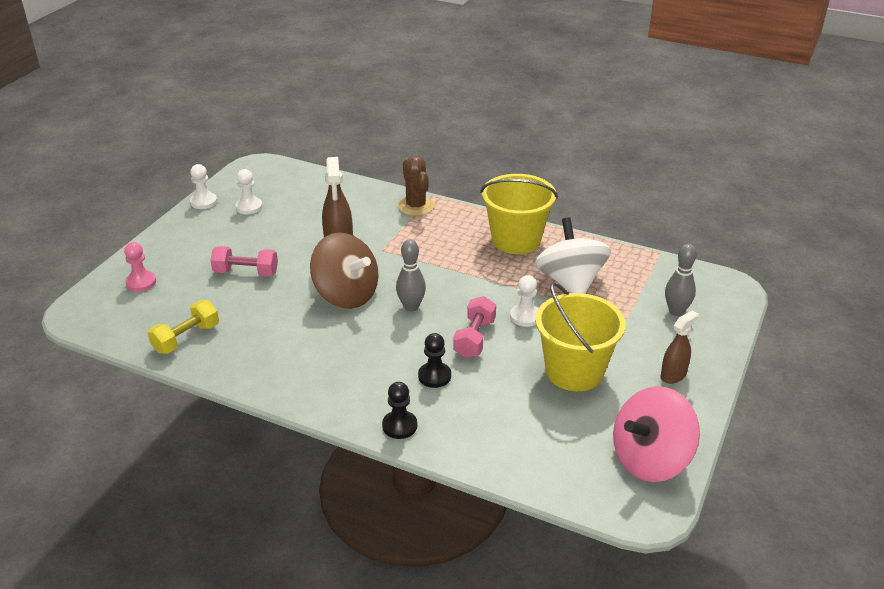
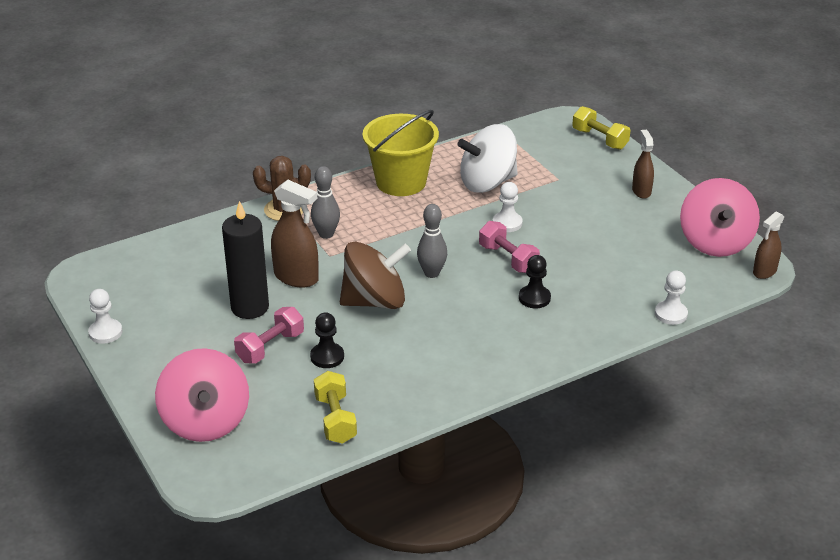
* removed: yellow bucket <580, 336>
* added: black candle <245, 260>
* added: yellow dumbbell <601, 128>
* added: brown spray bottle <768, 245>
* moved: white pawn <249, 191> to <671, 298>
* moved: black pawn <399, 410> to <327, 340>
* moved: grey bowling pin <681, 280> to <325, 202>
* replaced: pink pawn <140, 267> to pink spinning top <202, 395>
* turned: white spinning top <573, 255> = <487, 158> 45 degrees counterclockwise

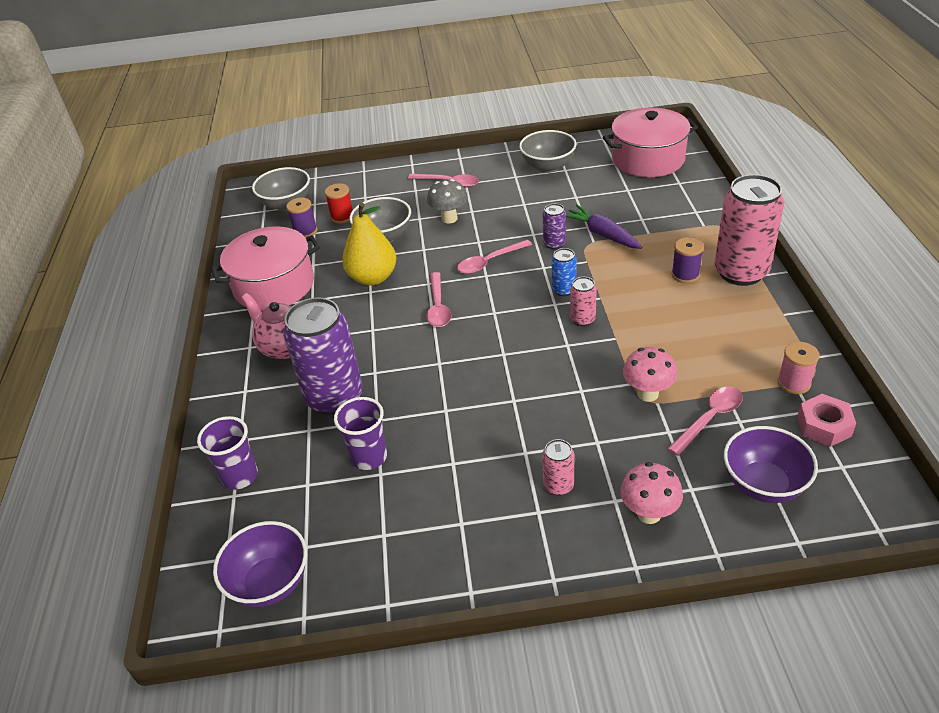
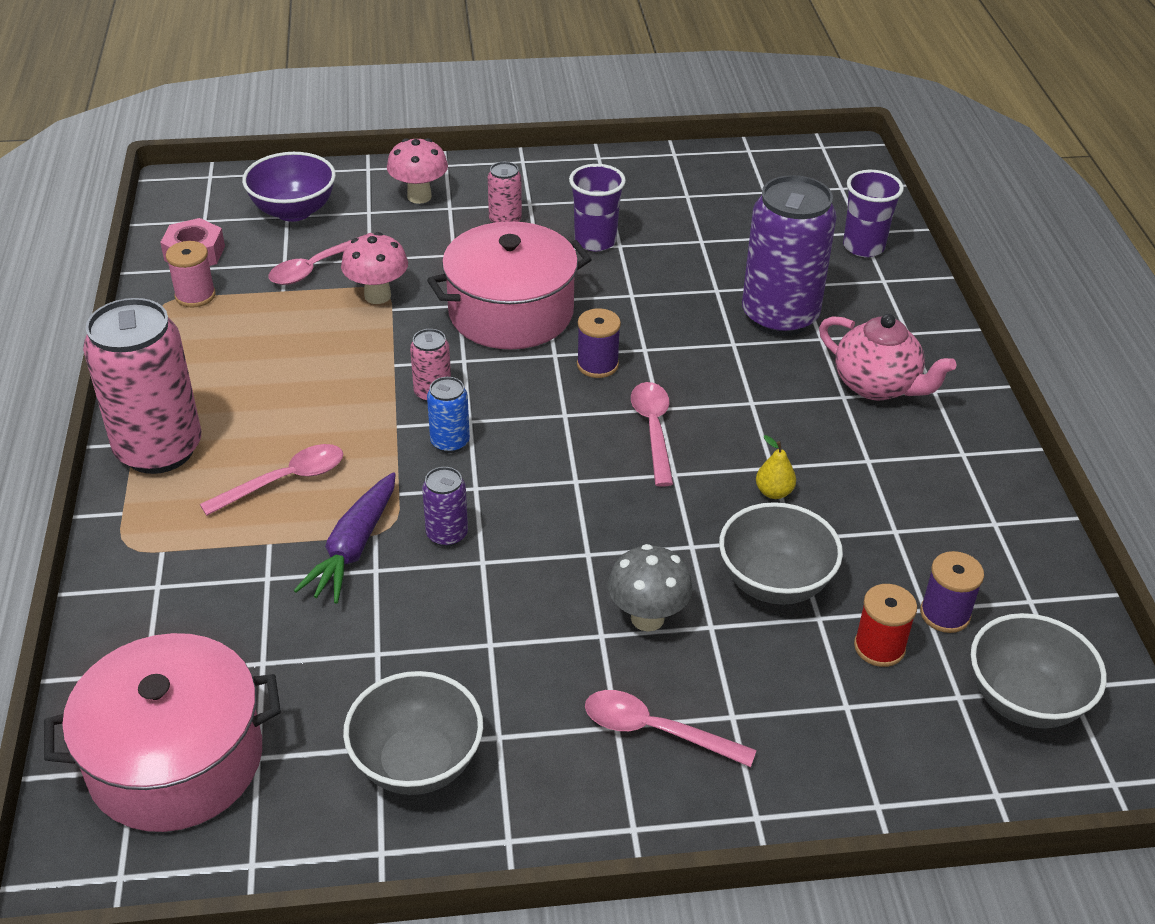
* removed: purple bowl <260, 564>
* moved: pink pot <265, 268> to <509, 285>
* moved: purple cup <360, 433> to <597, 207>
* moved: pink spoon <494, 256> to <271, 480>
* moved: purple spool <688, 260> to <599, 343>
* turned: purple carrot <604, 227> = <345, 538> 60 degrees clockwise
* resized: yellow pear <369, 244> = <776, 467> x0.43

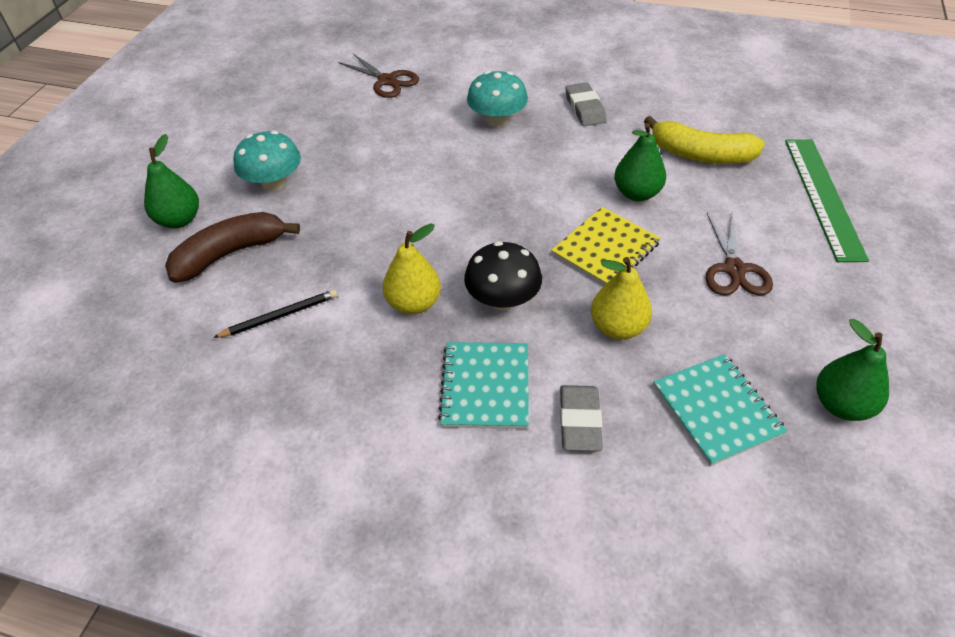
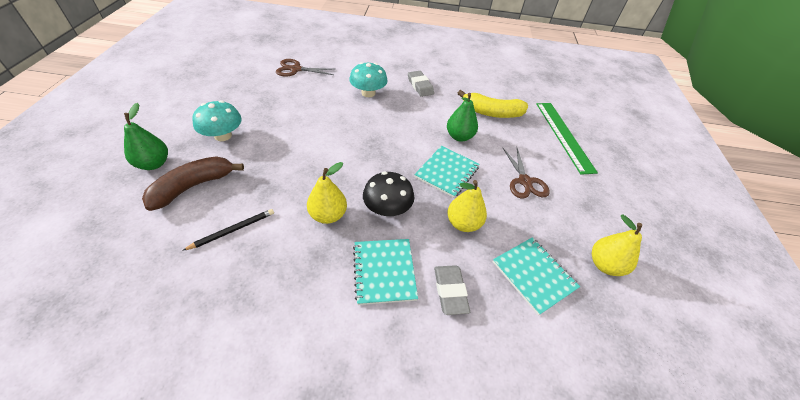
* recoloured: yellow notebook <606, 246> to turquoise notebook <447, 172>
* recoloured: green pear <852, 370> to yellow pear <617, 245>
* turned: brown scissors <378, 76> = <305, 68> 150 degrees clockwise

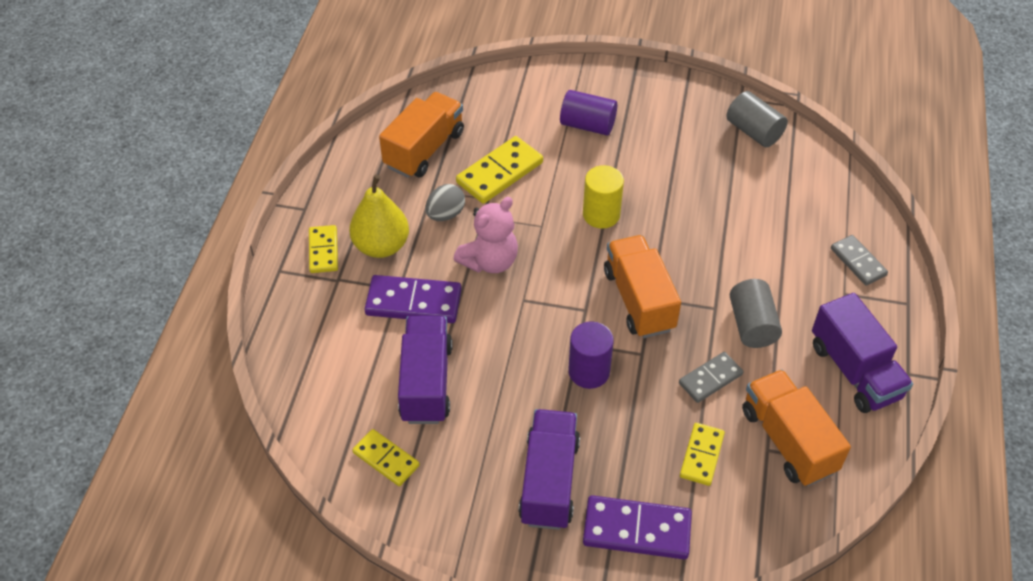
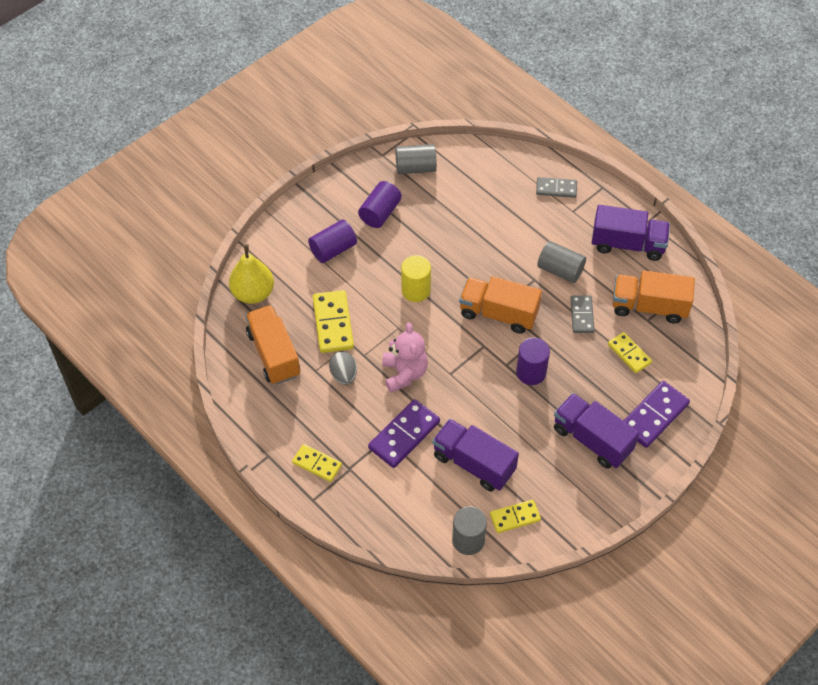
* added: purple cylinder <380, 204>
* added: grey cylinder <469, 530>
* moved: yellow pear <379, 216> to <251, 274>

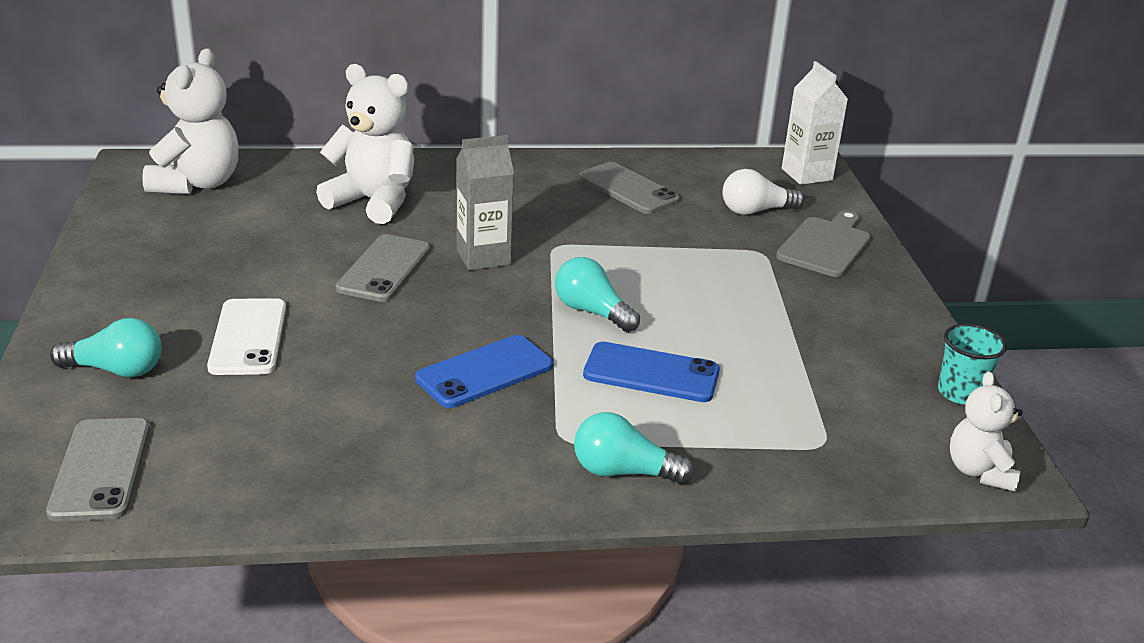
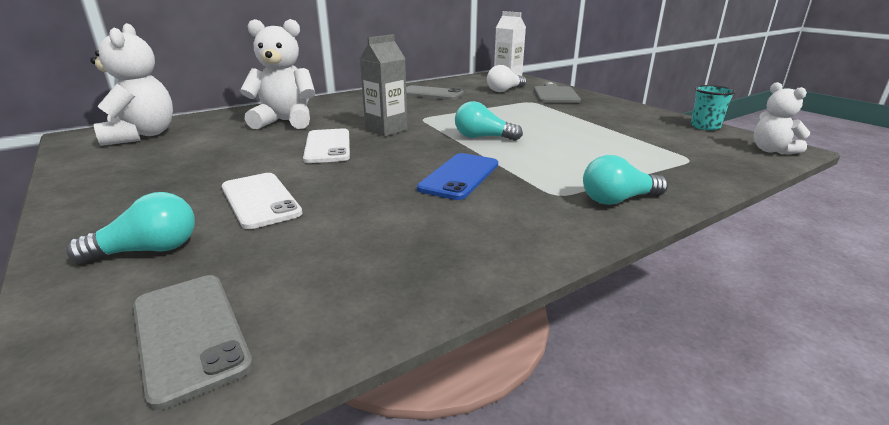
* removed: blue phone <651, 371>
* recoloured: grey phone <383, 268> to white phone <326, 145>

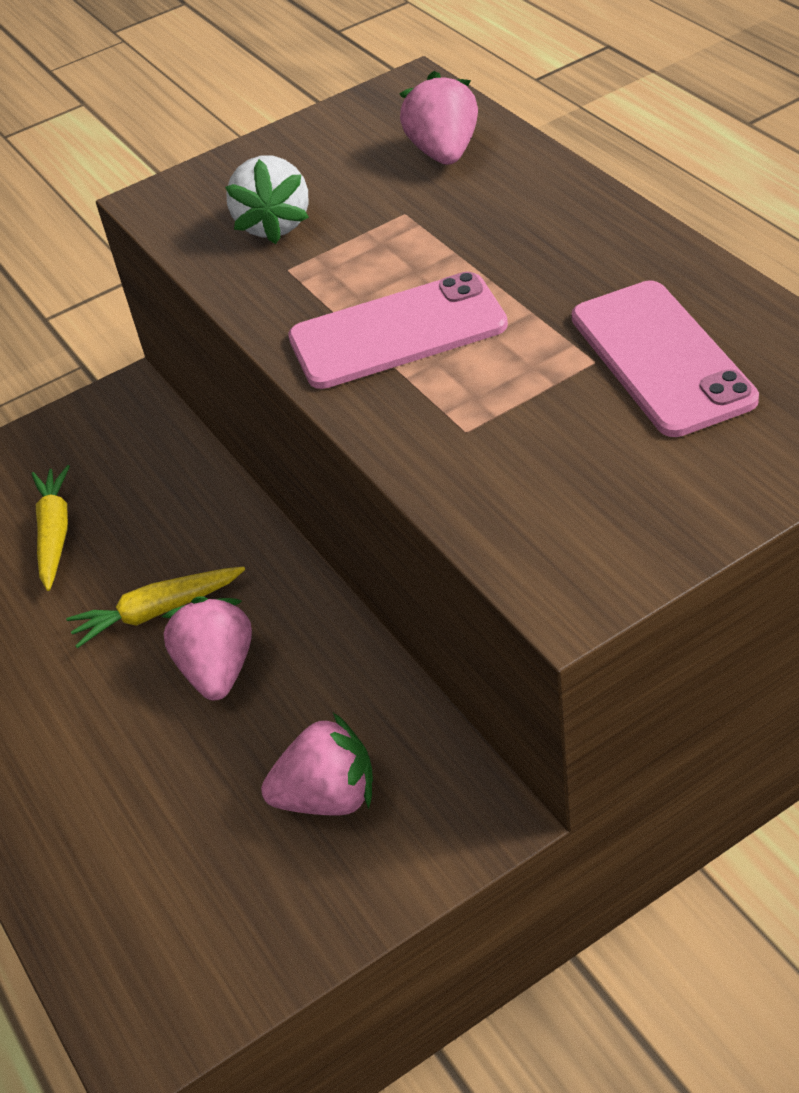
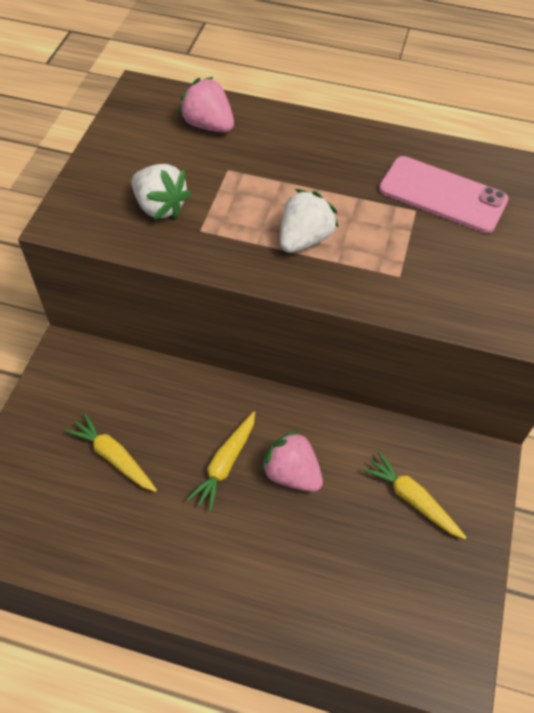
* replaced: pink strawberry <317, 764> to yellow carrot <414, 495>
* replaced: pink phone <398, 330> to white strawberry <309, 221>

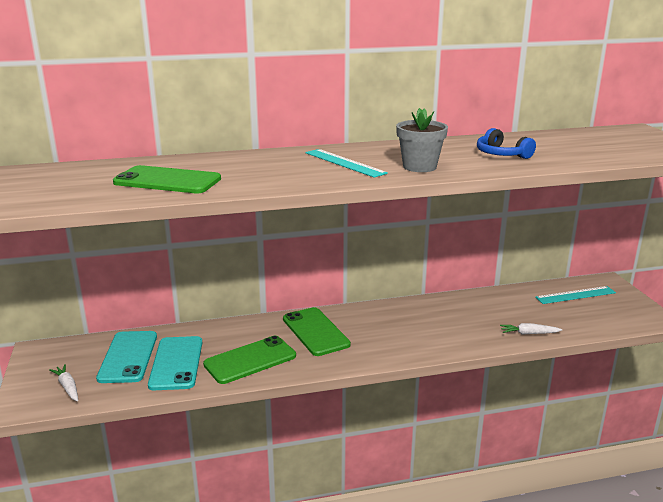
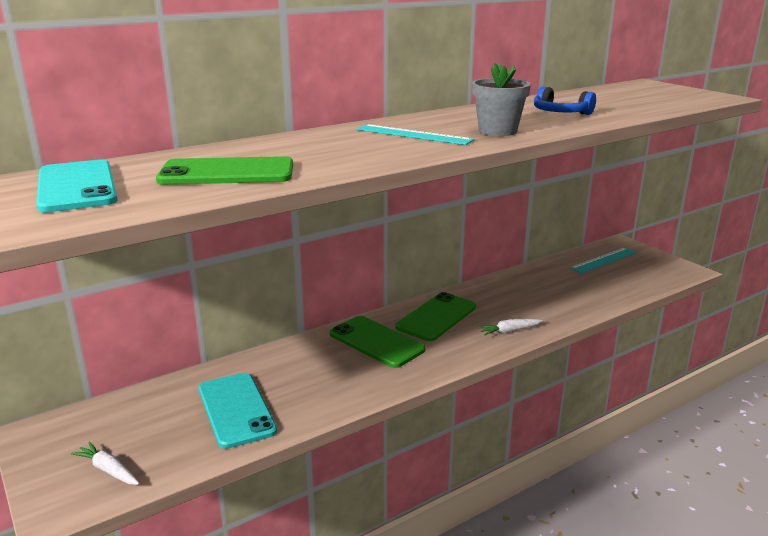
* moved: turquoise phone <126, 357> to <76, 185>
* moved: green phone <249, 360> to <436, 316>
* moved: white carrot <531, 328> to <510, 327>

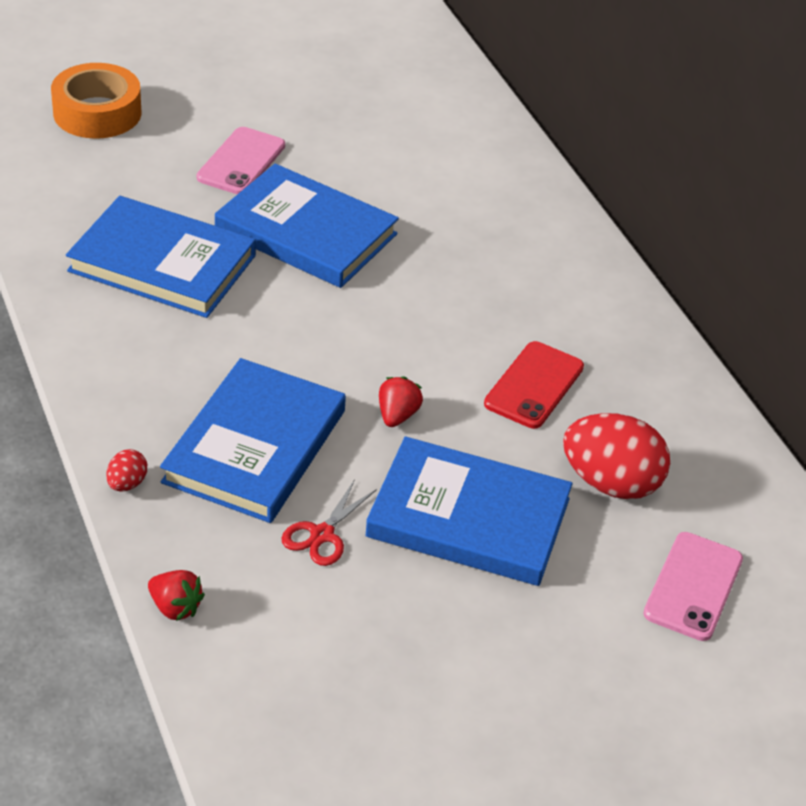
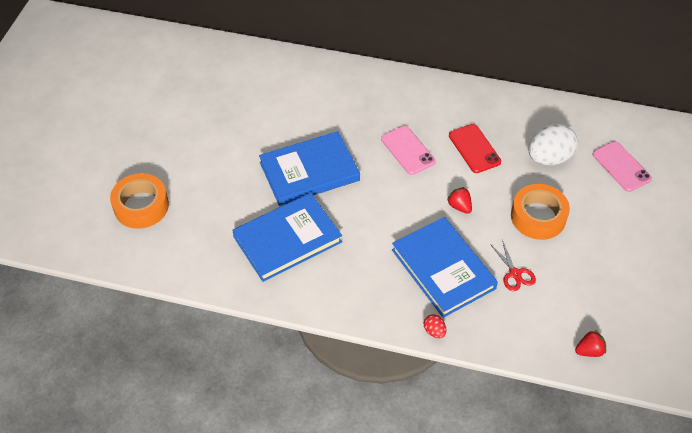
* moved: red strawberry <176, 595> to <590, 343>
* moved: pink phone <241, 160> to <408, 150>
* replaced: blue book <468, 511> to orange tape <540, 212>
* recoloured: red egg <616, 456> to white egg <553, 144>

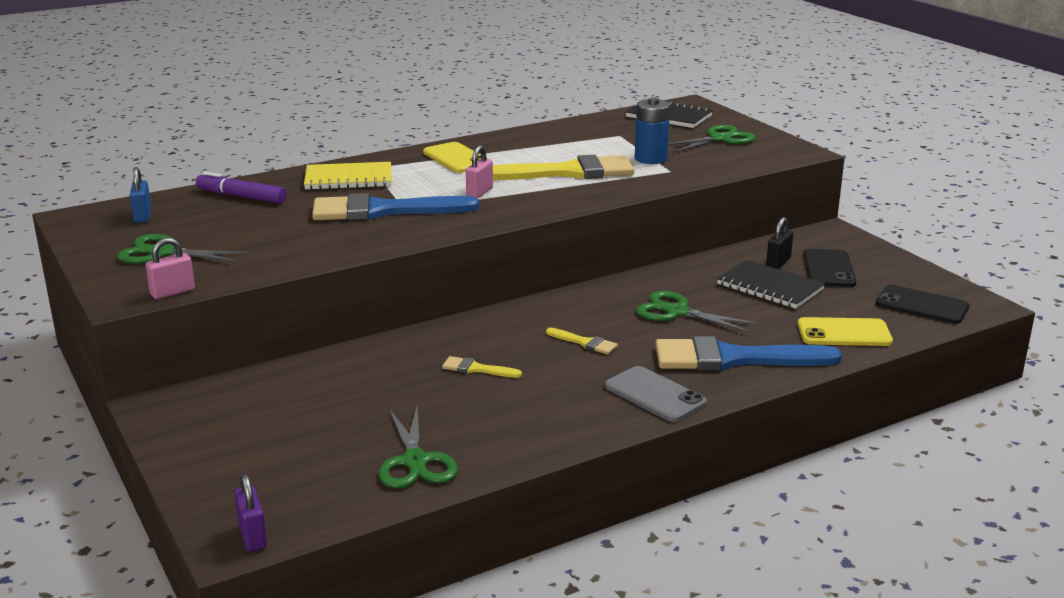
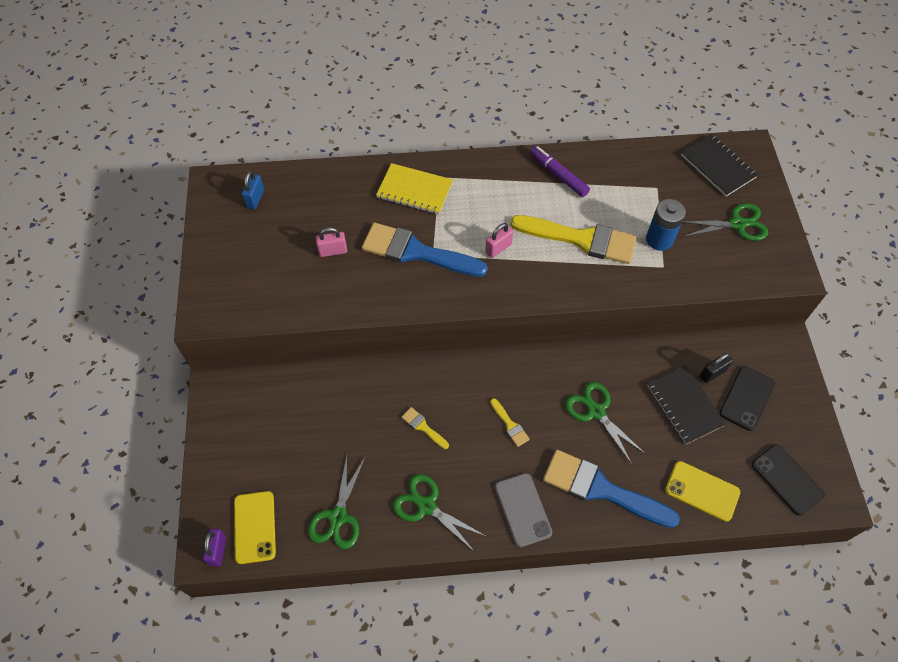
* moved: green scissors <182, 249> to <440, 513>
* moved: pink padlock <170, 268> to <331, 242>
* moved: purple marker <241, 187> to <560, 171>
* moved: yellow phone <455, 157> to <255, 527>

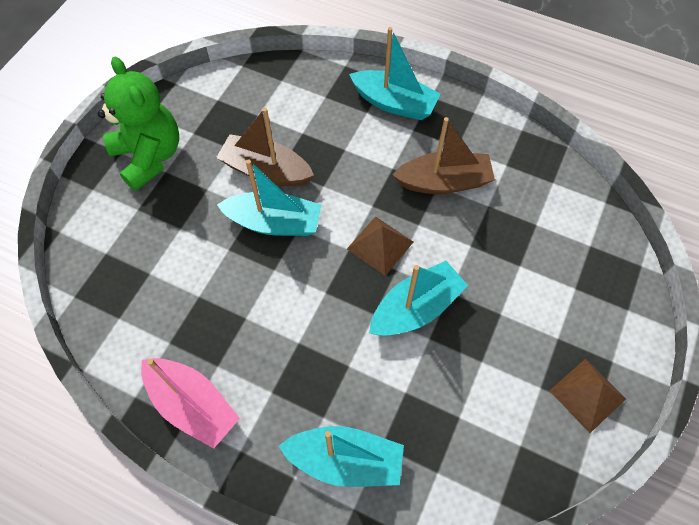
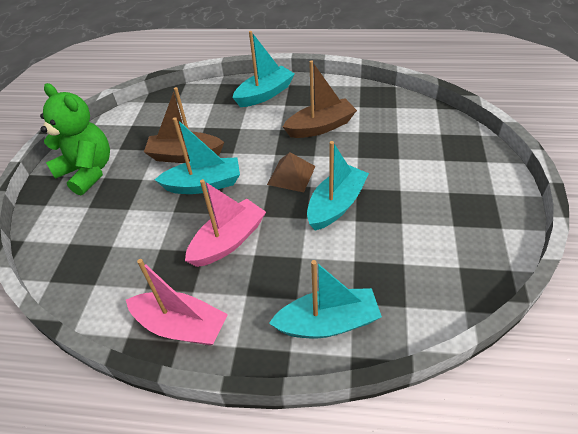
* removed: brown pyramid <588, 396>
* added: pink boat <225, 223>
* turned: turquoise boat <395, 73> = <263, 69> 45 degrees counterclockwise

